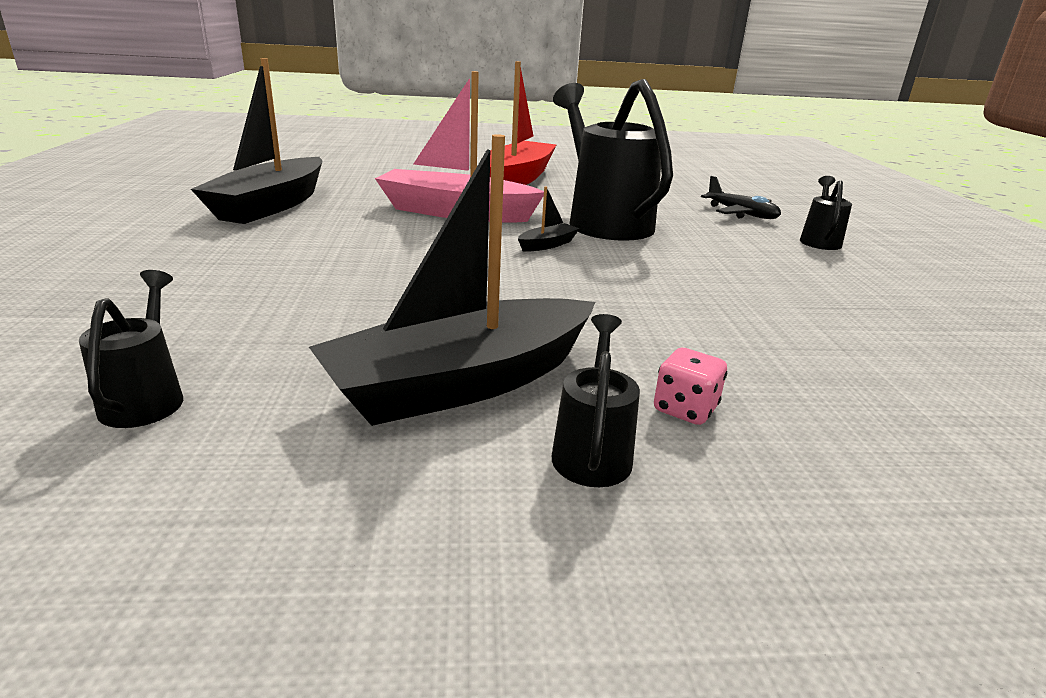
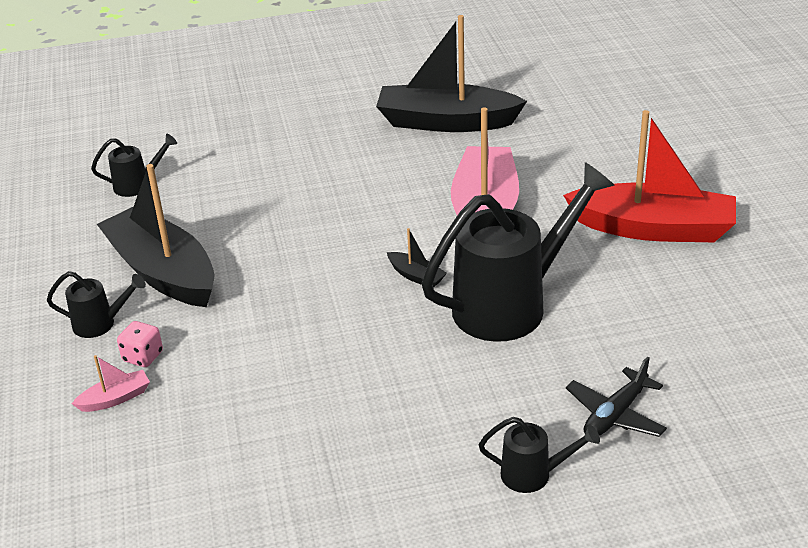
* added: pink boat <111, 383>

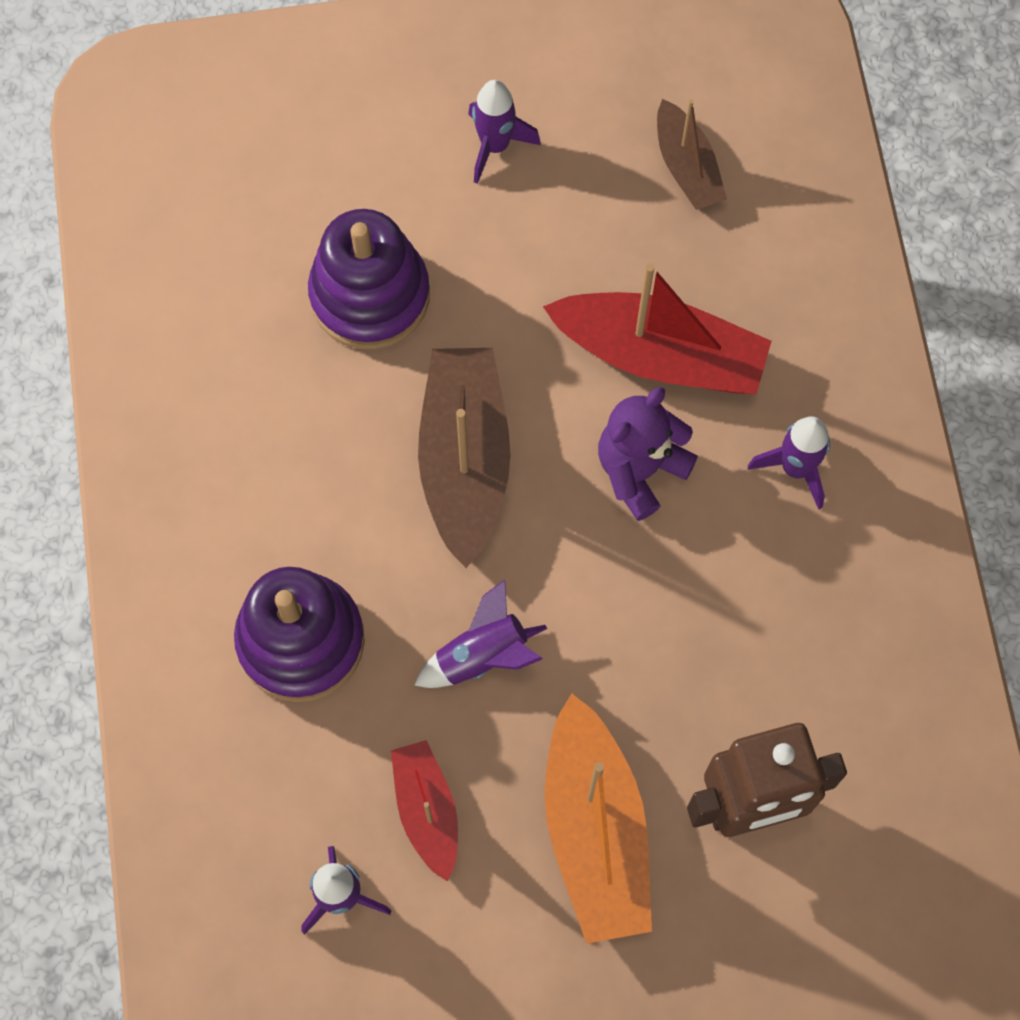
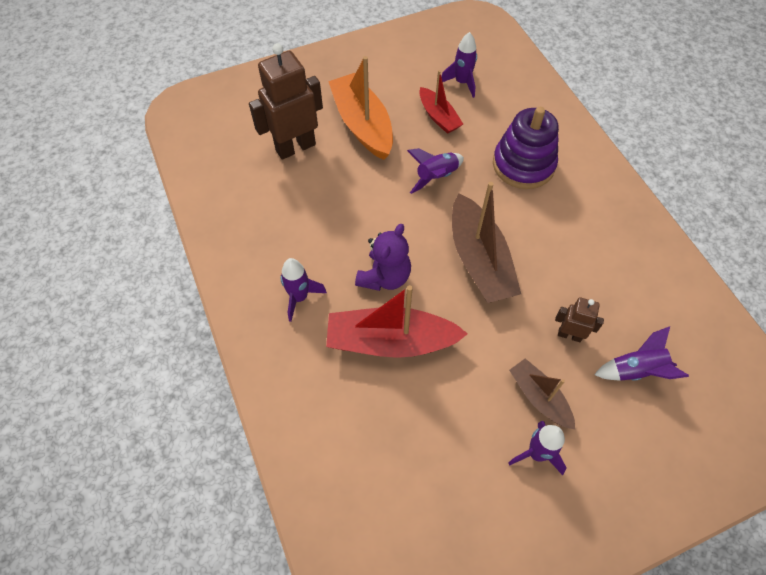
* added: purple rocket <641, 353>
* moved: brown boat <692, 154> to <542, 394>
* replaced: purple stacking toy <369, 279> to brown robot <579, 319>

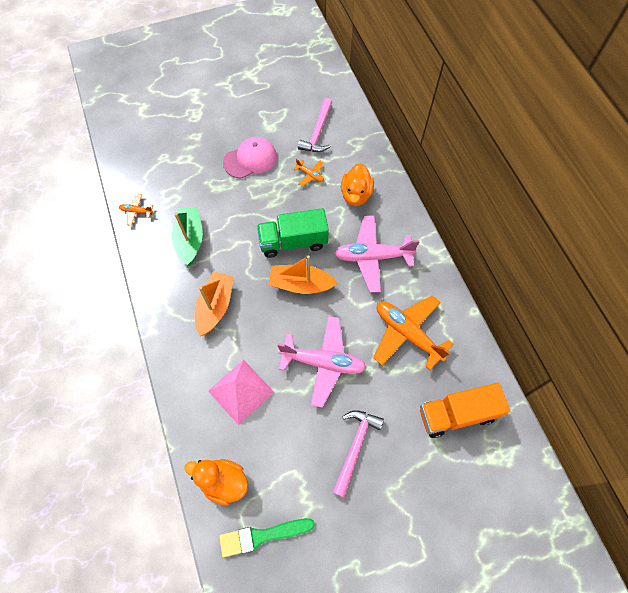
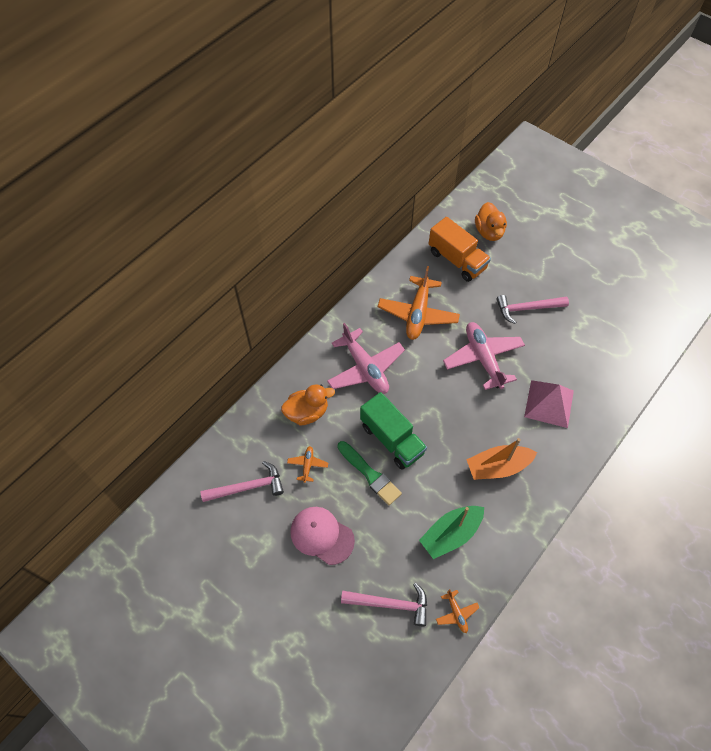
* removed: orange boat <303, 274>
* added: pink hammer <384, 604>
* moved: orange duck <216, 482> to <491, 221>
* moved: green brush <267, 537> to <369, 473>

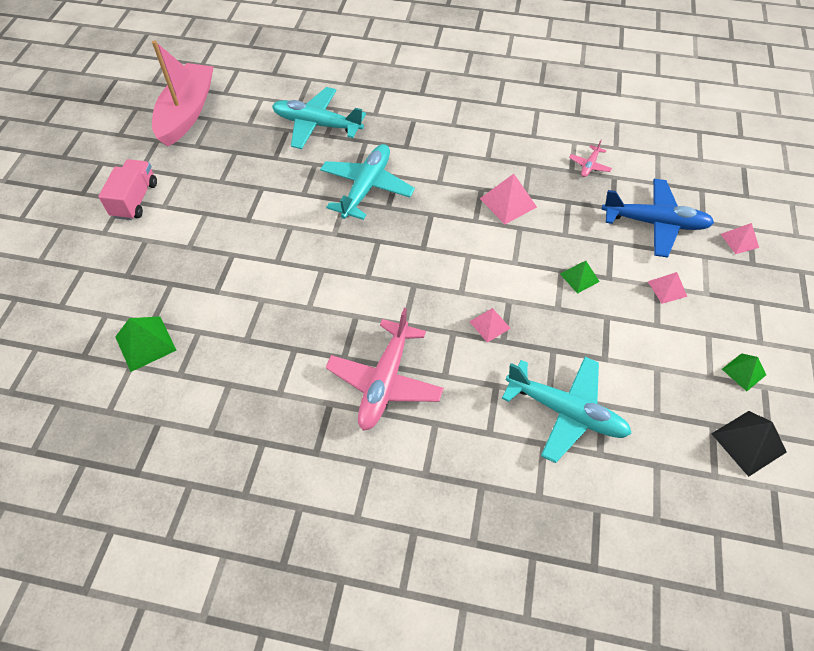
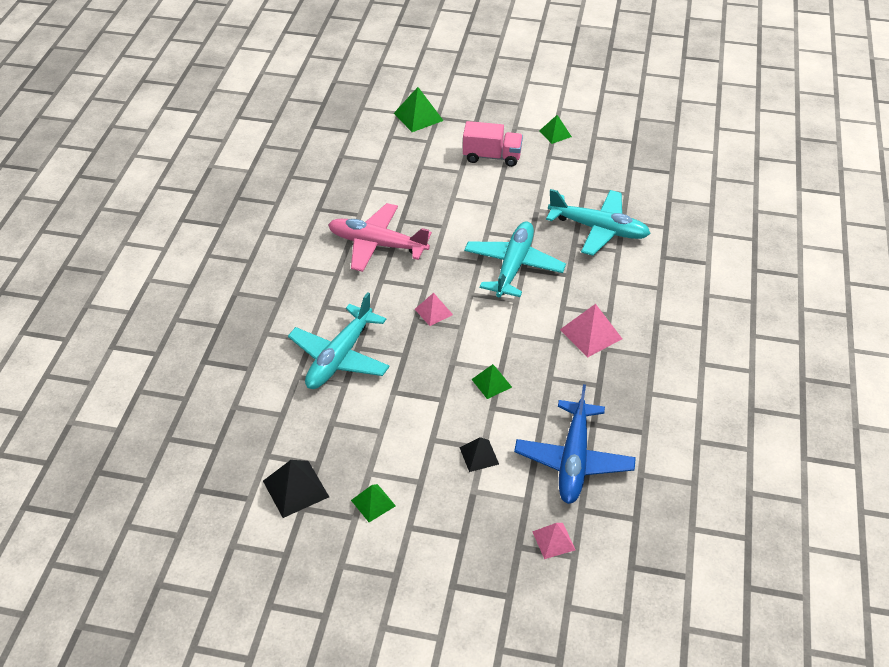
* removed: pink boat <183, 93>
* removed: pink plane <590, 158>
* added: green pyramid <555, 129>
* moved: pink truck <127, 189> to <493, 144>
* moved: turquoise plane <319, 118> to <515, 259>
* recoloured: pink pyramid <667, 288> to black pyramid <479, 454>

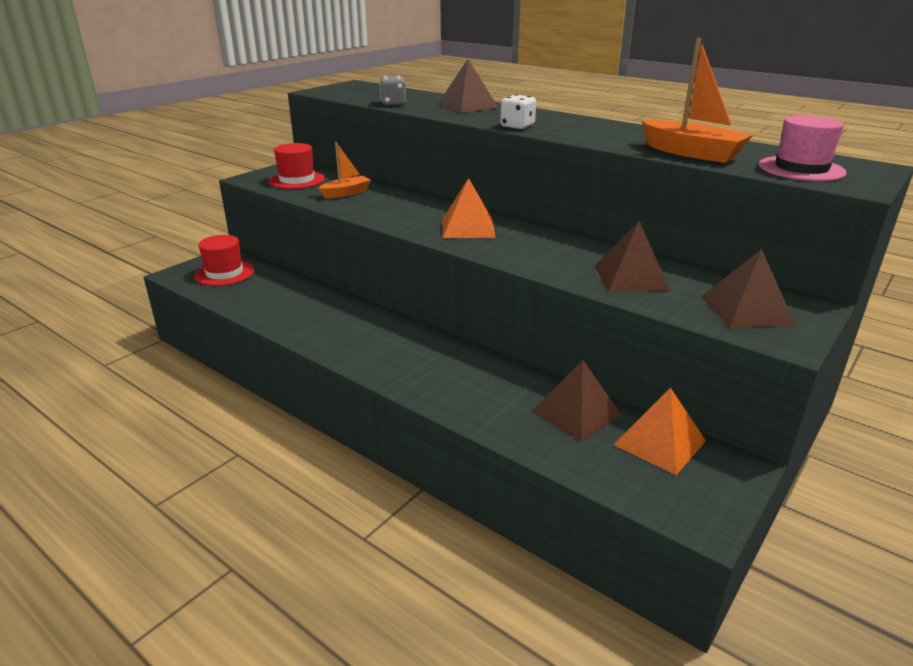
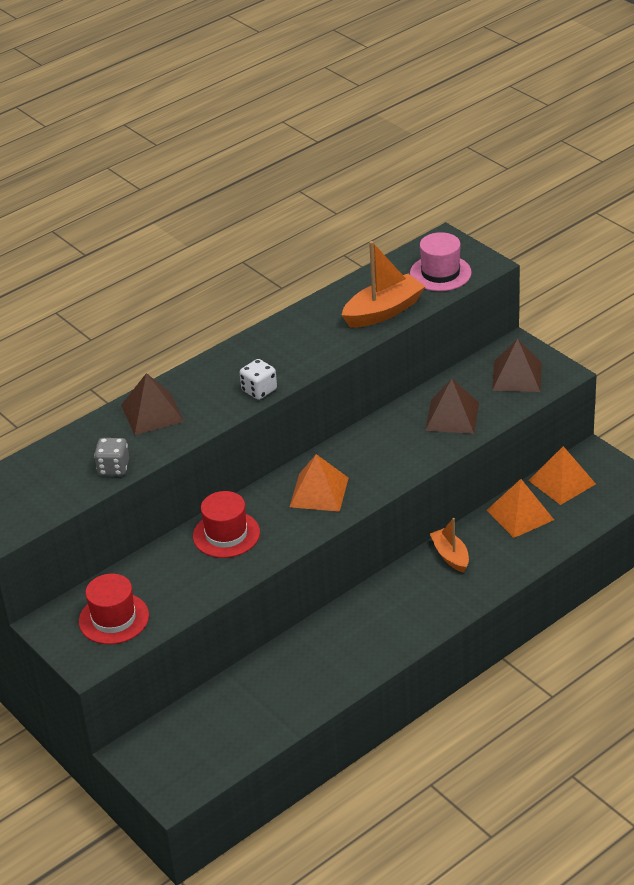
* moved: red hat <224, 260> to <226, 524>
* moved: orange boat <345, 170> to <449, 545>
* recoloured: brown pyramid <577, 400> to orange pyramid <520, 508>

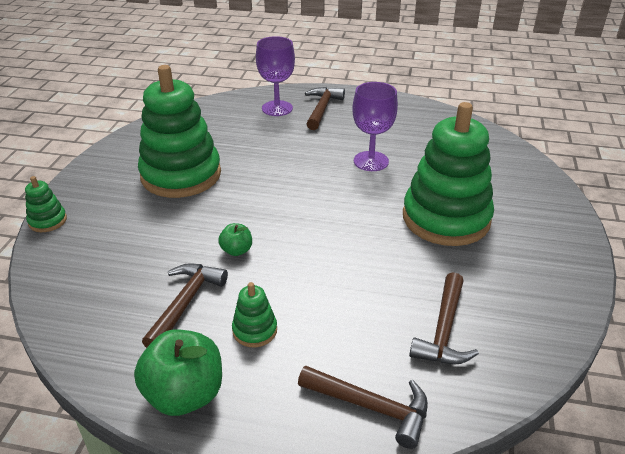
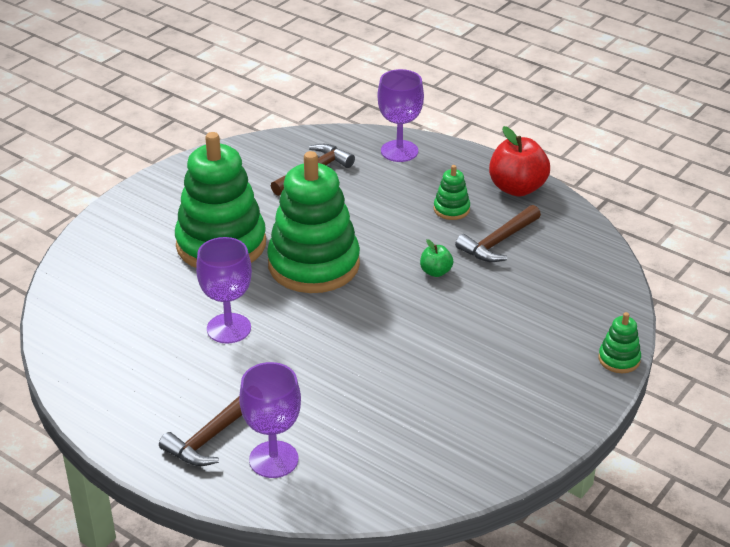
* moved: green stacking toy <179, 131> to <313, 222>
* replaced: brown hammer <363, 407> to purple goblet <401, 115>
* recoloured: green apple <178, 373> to red apple <519, 161>

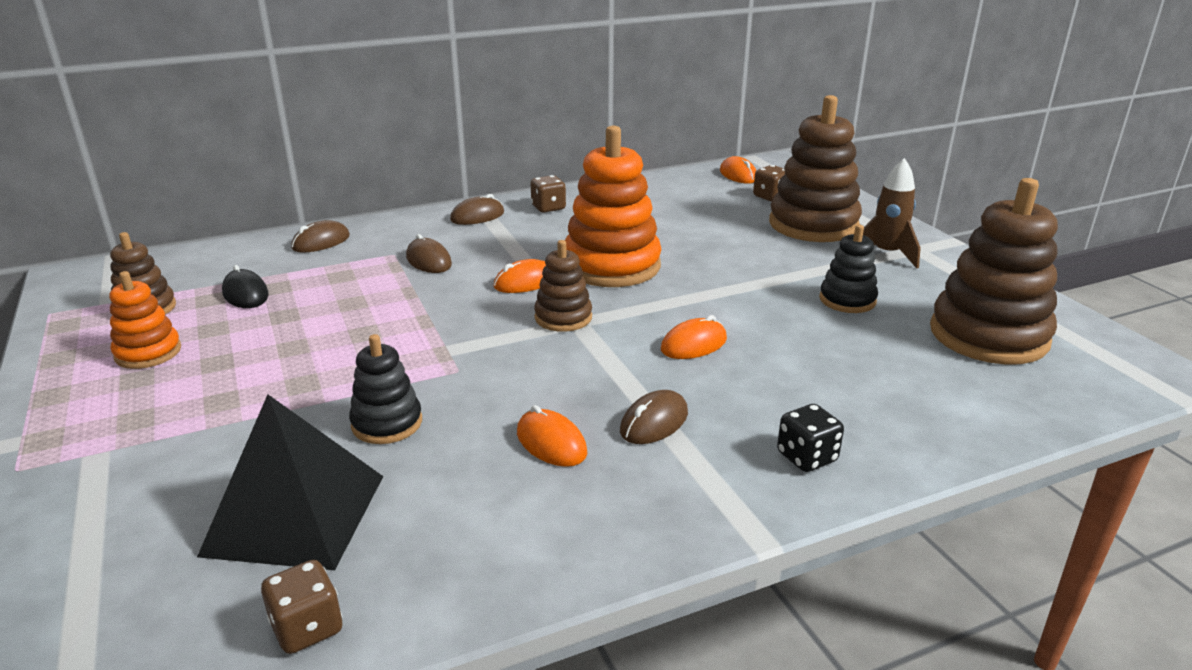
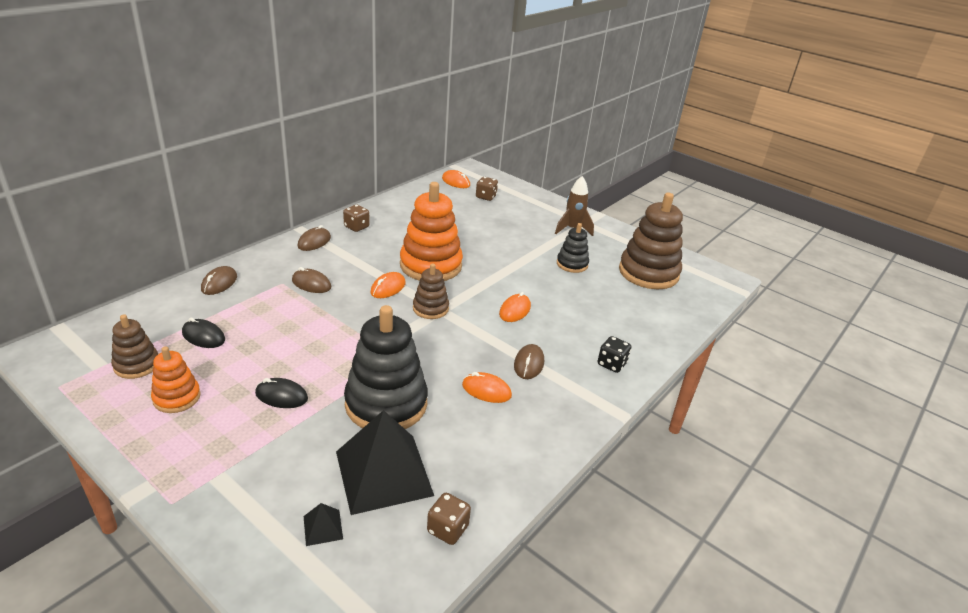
* removed: brown stacking toy <815, 168>
* added: black mouse <281, 393>
* added: black pyramid <323, 524>
* resized: black stacking toy <385, 389> = <386, 367> x1.89

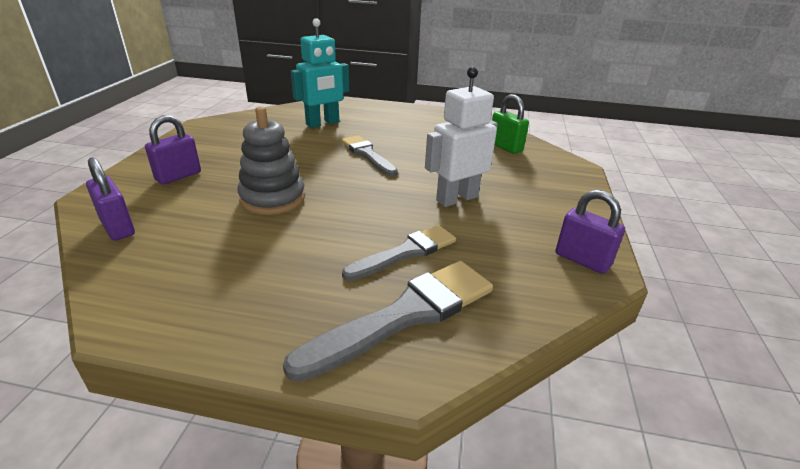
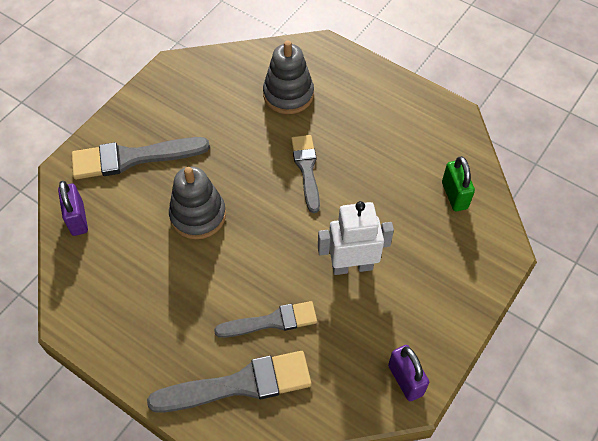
* replaced: purple padlock <173, 150> to grey brush <140, 158>
* replaced: turquoise robot <320, 73> to grey stacking toy <288, 77>

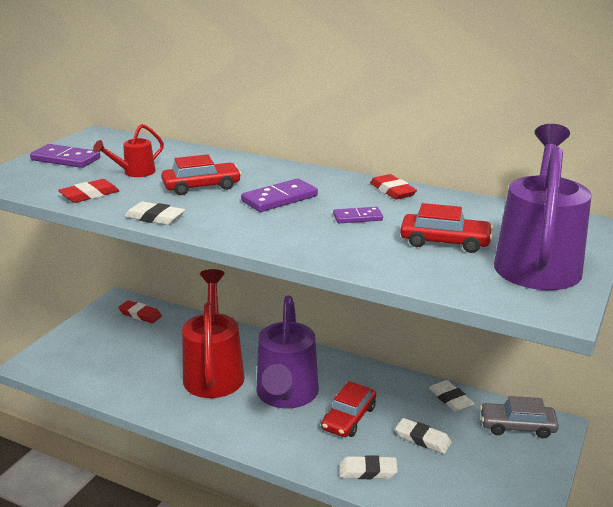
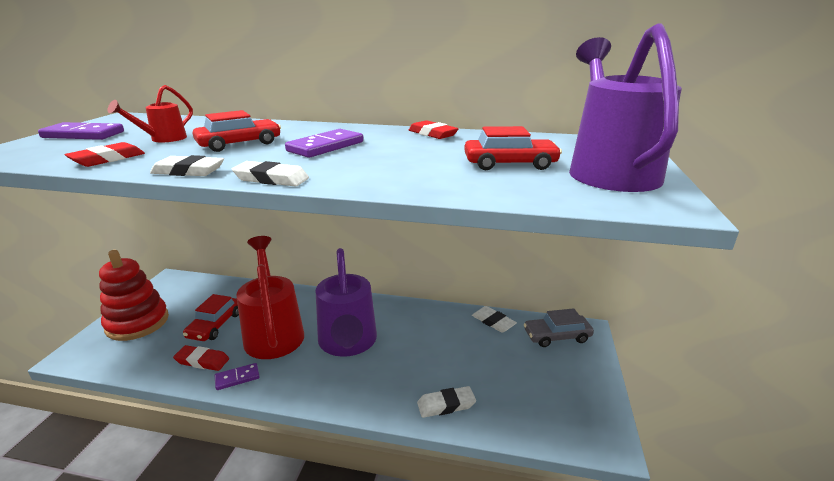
* added: red stacking toy <134, 295>
* moved: red eraser <140, 311> to <201, 358>
* moved: red car <348, 409> to <211, 317>
* moved: purple domino <358, 215> to <237, 376>
* moved: white eraser <423, 436> to <270, 173>

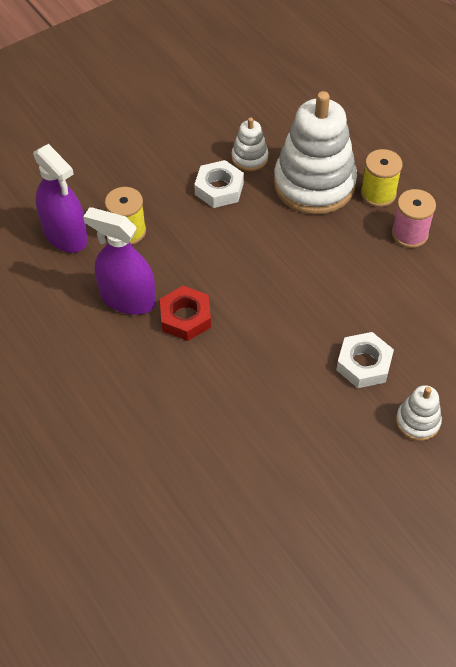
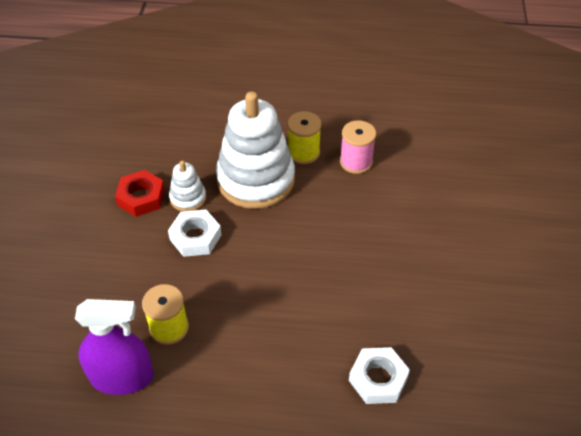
* removed: purple spray bottle <119, 261>
* removed: white stacking toy <419, 413>
* moved: red nut <185, 313> to <140, 193>
* moved: white nut <365, 360> to <379, 375>

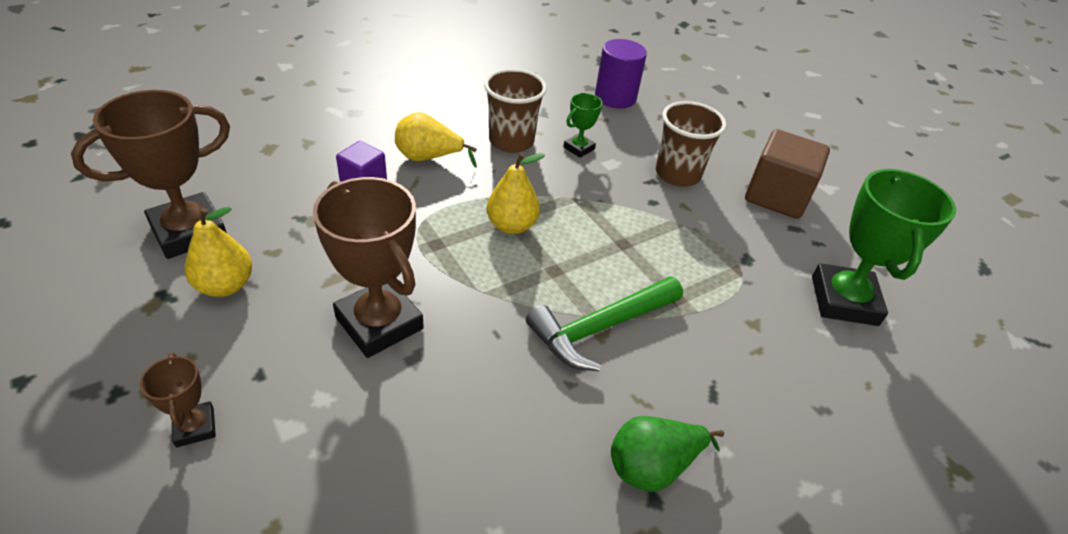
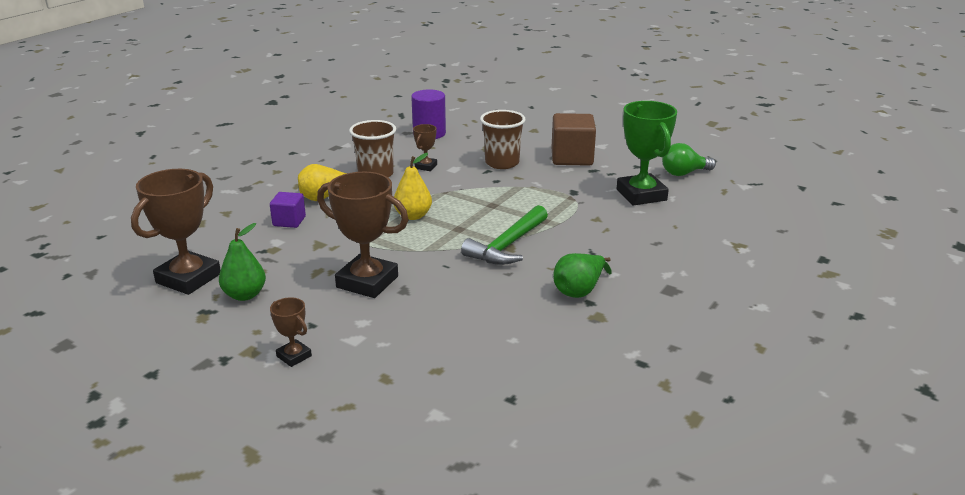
* added: green light bulb <689, 159>
* recoloured: yellow pear <218, 252> to green pear <242, 262>
* recoloured: green trophy <583, 125> to brown trophy <425, 147>

